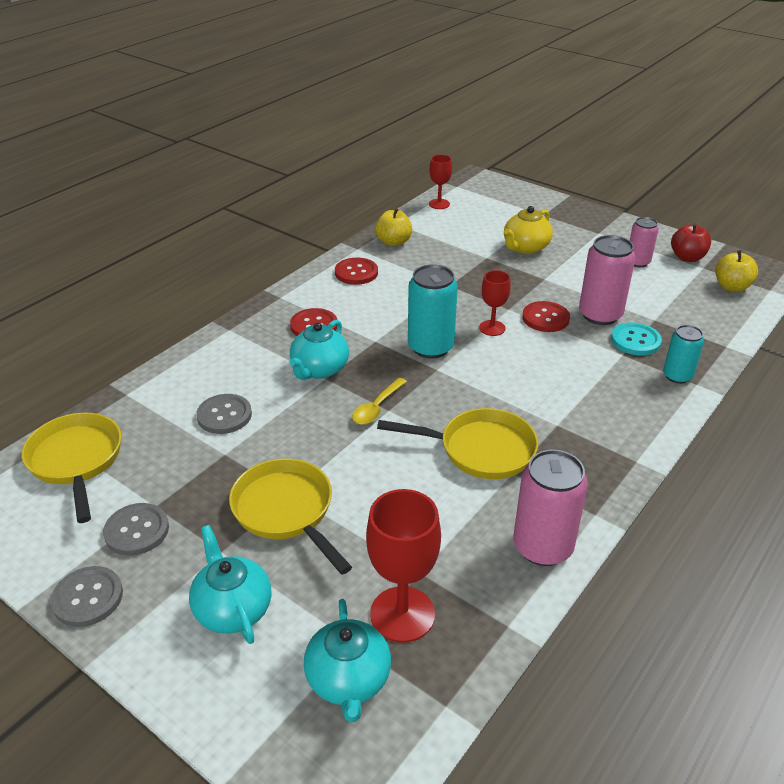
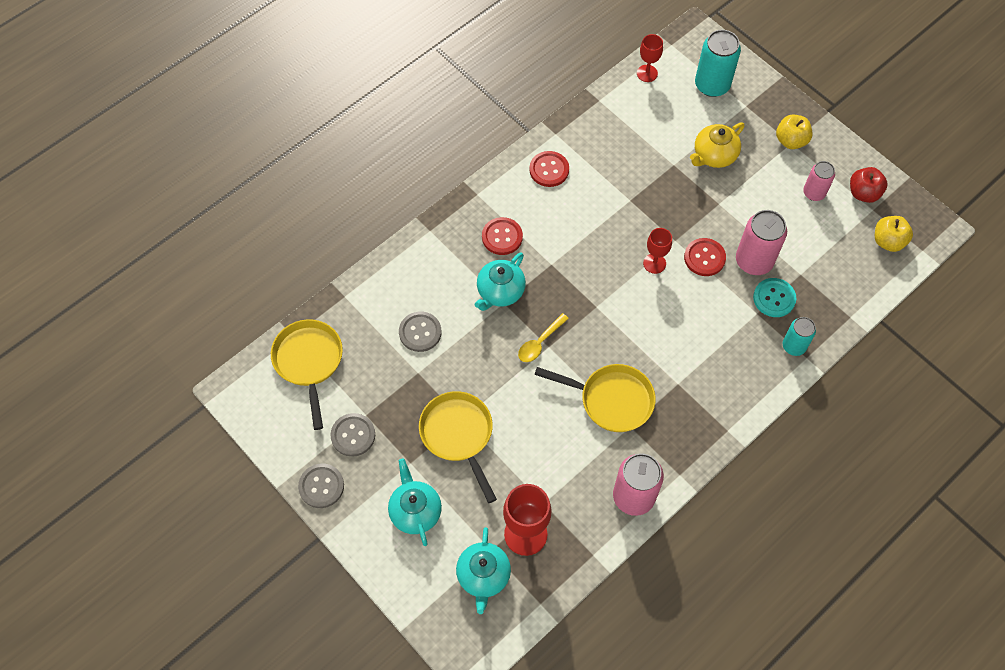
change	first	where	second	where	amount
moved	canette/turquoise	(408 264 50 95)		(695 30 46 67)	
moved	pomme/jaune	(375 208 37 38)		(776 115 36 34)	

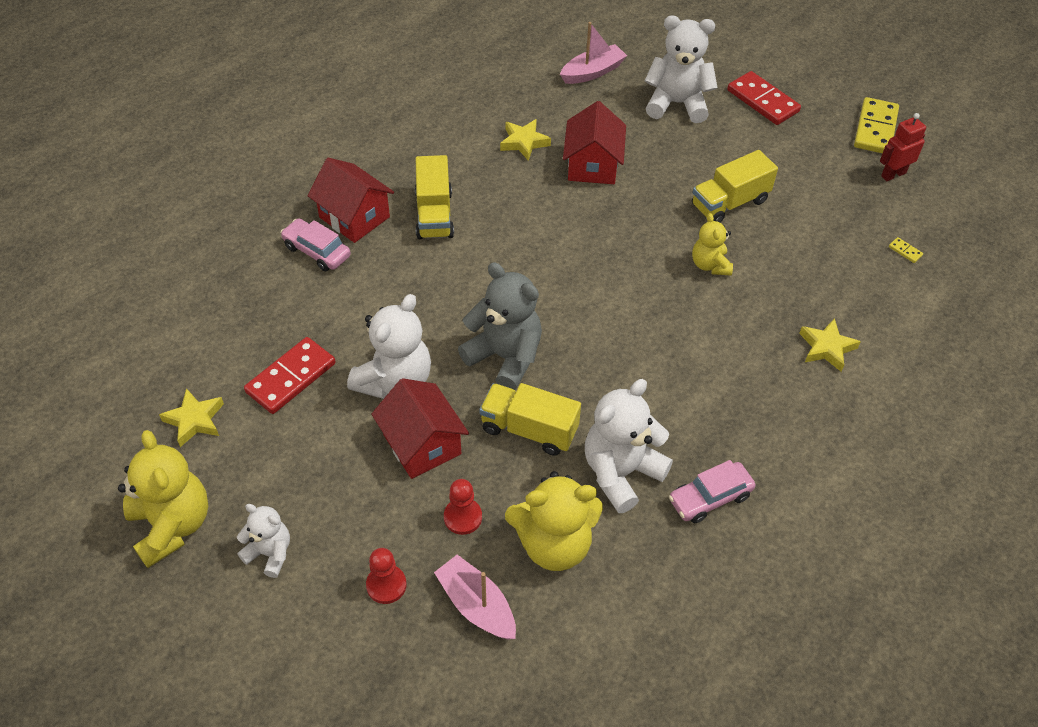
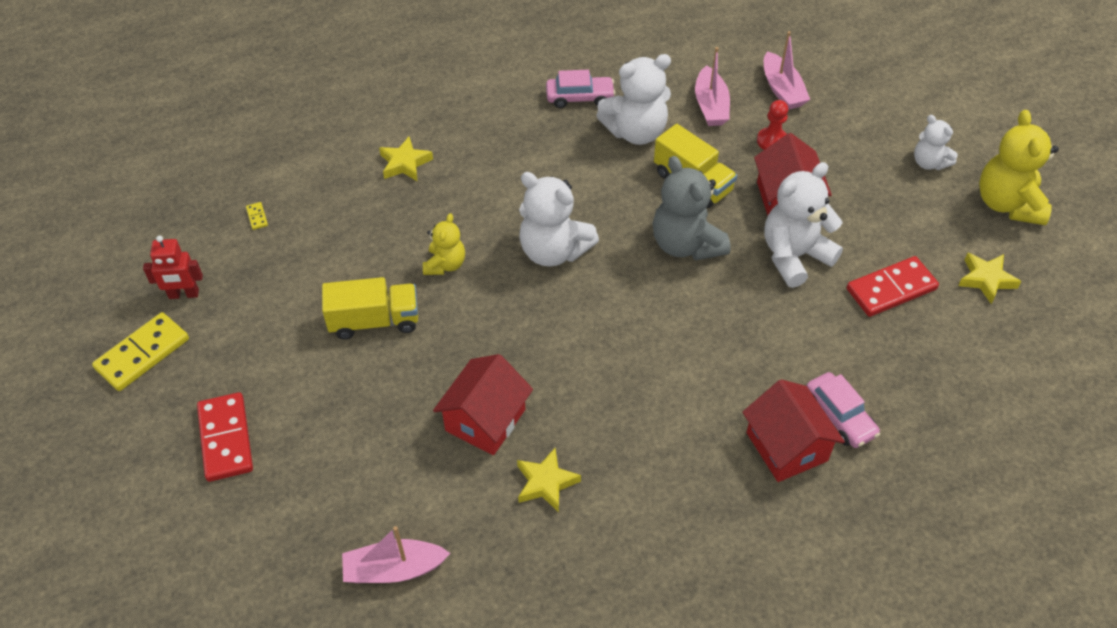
change	first	where	second	where	amount
moved	ours en peluche/blanc	(645 16 73 107)		(519 172 80 94)	
replaced	ours en peluche/jaune	(505 471 98 100)	bateau/rose	(695 47 35 79)	
removed	pion/rouge	(366 548 41 56)			
removed	camion/jaune	(415 155 39 84)			

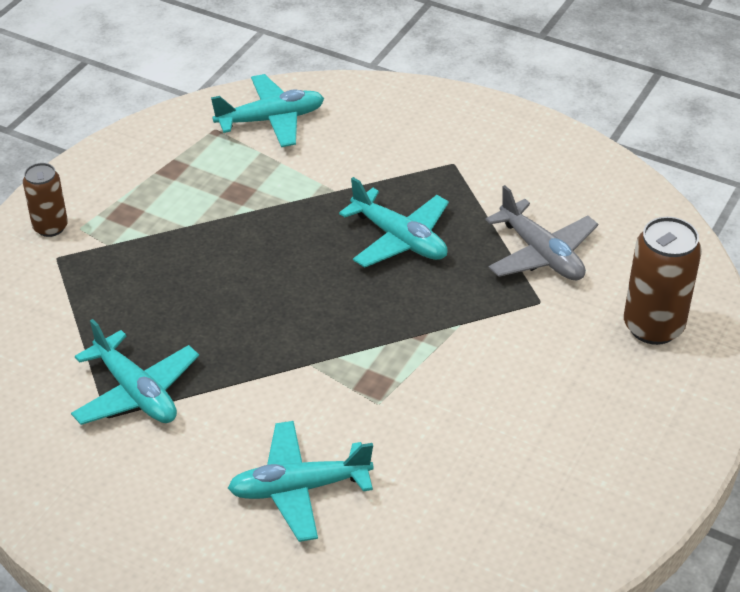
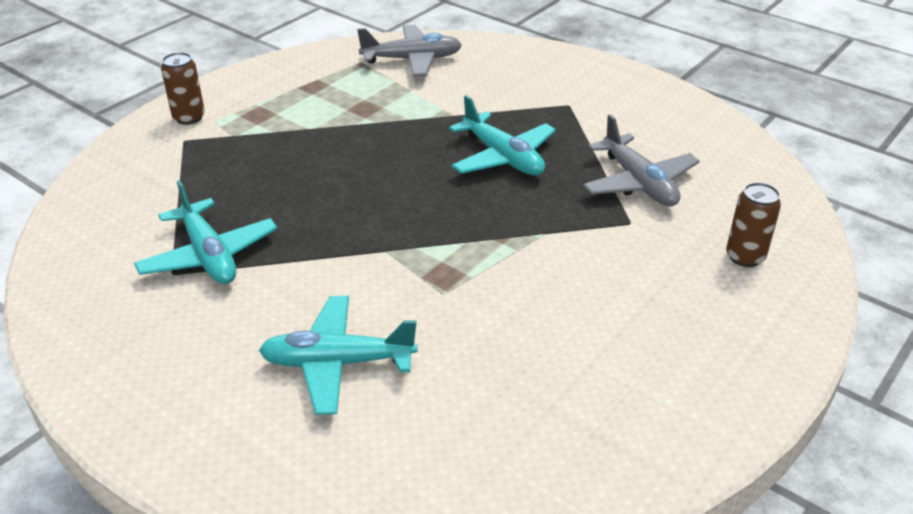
change	first	where	second	where	amount
recoloured	avion/turquoise	(211 74 113 73)	avion/gris	(357 25 105 51)	
resized	canette/marron	(624 217 78 128)		(726 182 55 85)	x0.61

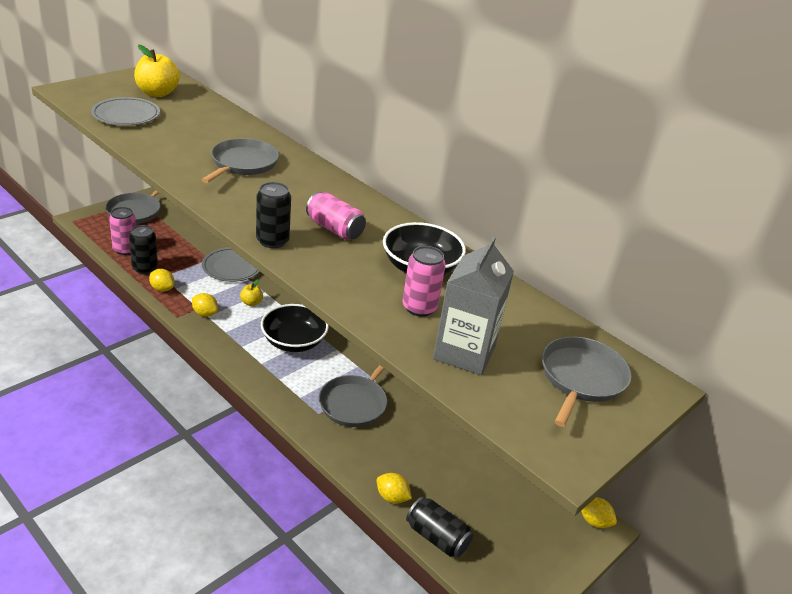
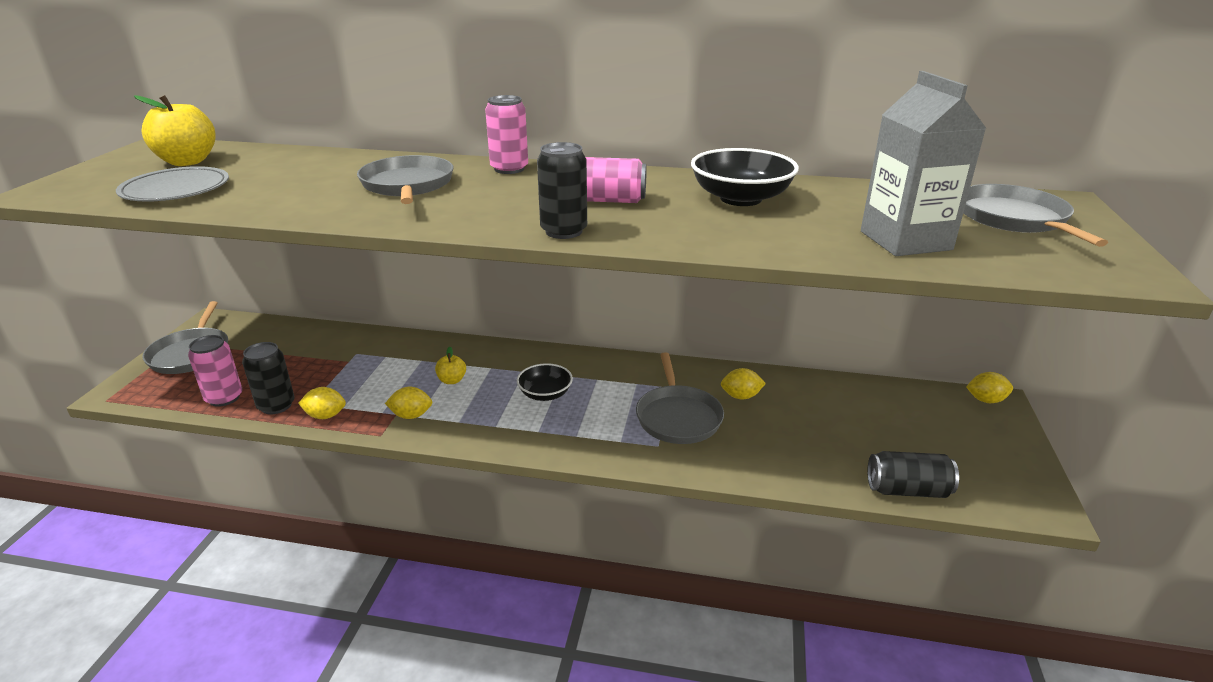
change	first	where	second	where	amount
moved	canette/rose	(403 246 43 71)		(485 95 43 79)	
resized	bol/noir	(261 304 68 48)		(517 363 56 38)	x0.63
moved	citron/jaune	(377 473 35 31)		(721 368 45 31)	
removed	assiette/gris	(202 247 58 35)			

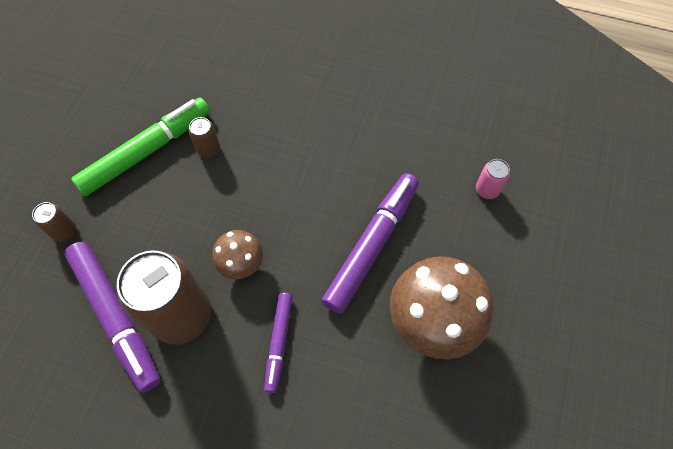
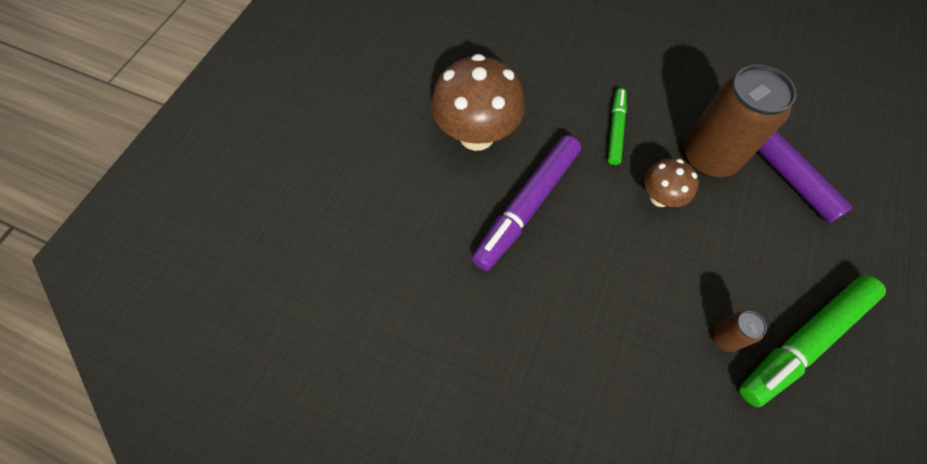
change	first	where	second	where	amount
recoloured	feutre/violet	(264 293 29 100)	feutre/vert	(608 88 19 77)	
removed	canette/marron	(32 202 44 40)			
removed	canette/rose	(476 159 34 40)			

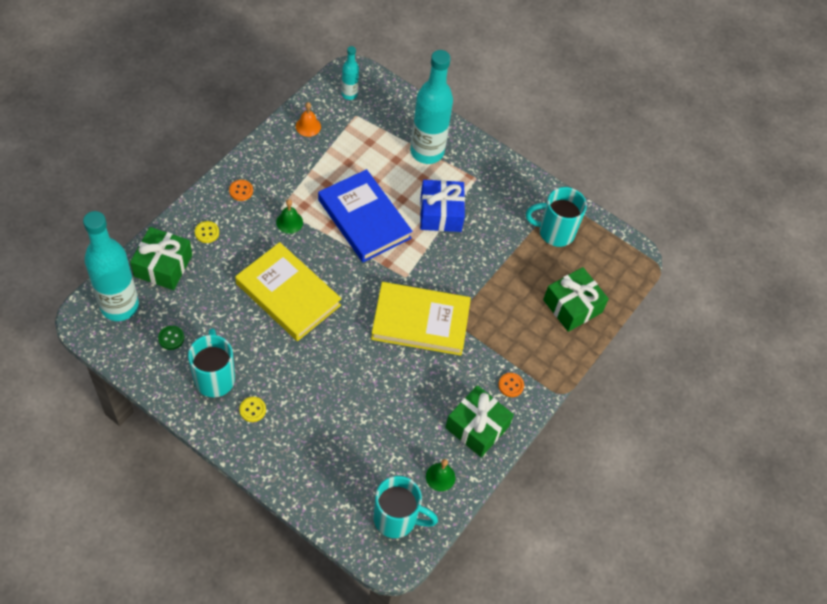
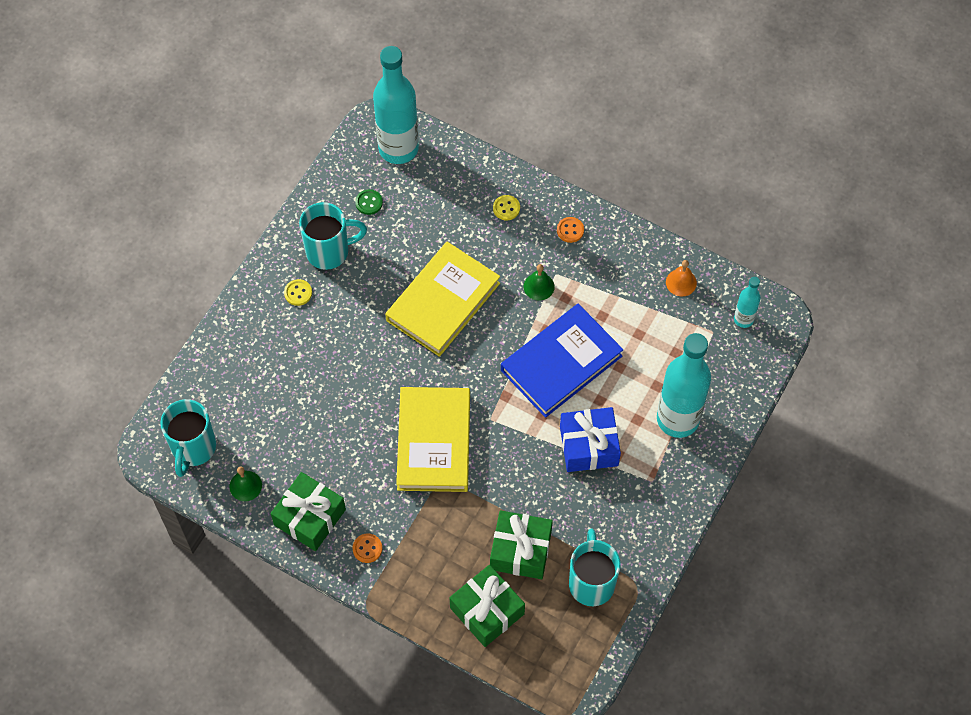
change	first	where	second	where	amount
moved	cadeau/vert	(130 227 62 63)		(490 510 63 69)	

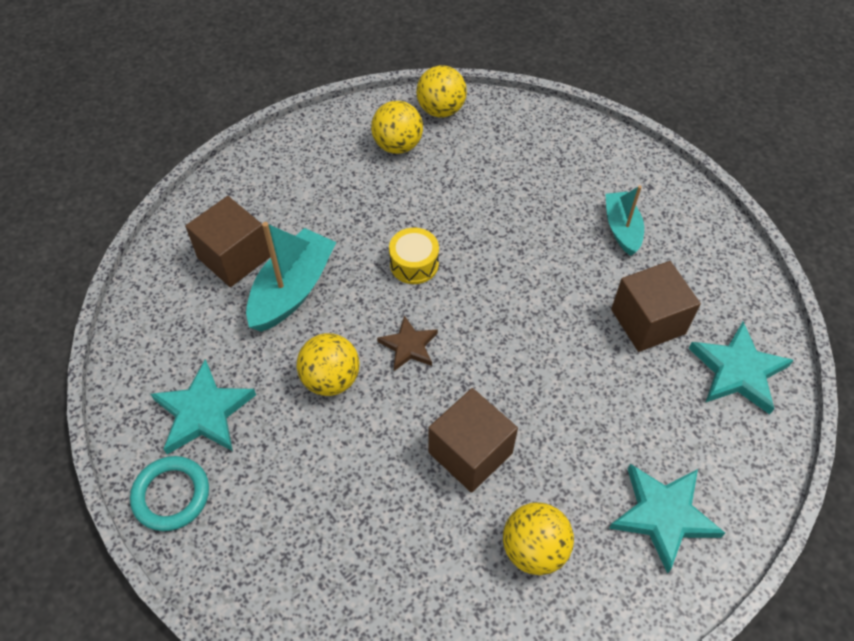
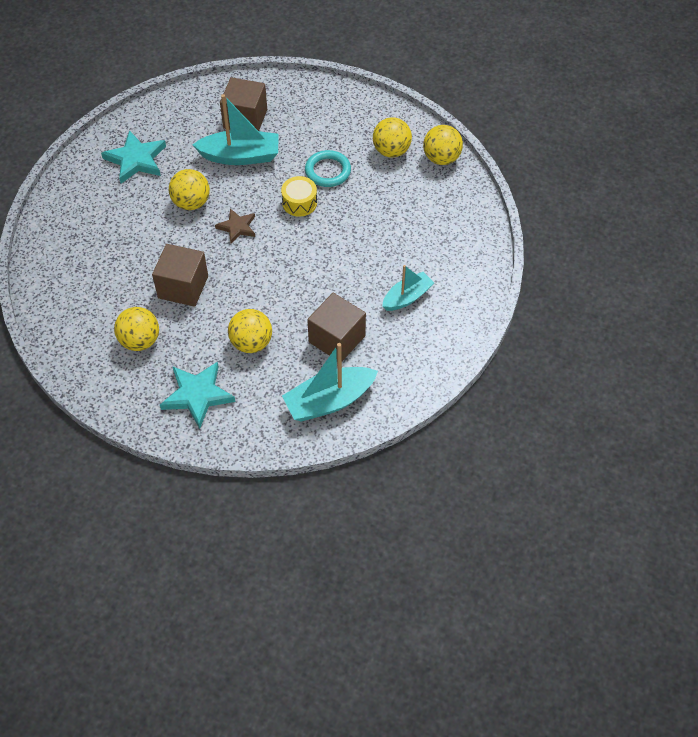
change	first	where	second	where	amount
added			balle/jaune	(228 309 44 44)	
replaced	étoile/turquoise	(688 321 106 94)	bateau/turquoise	(282 343 96 79)	
moved	anneau/turquoise	(130 456 79 75)		(305 150 46 37)	

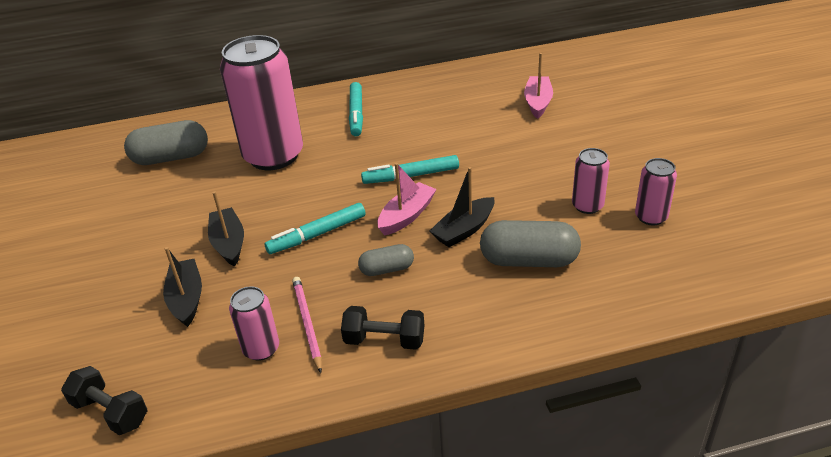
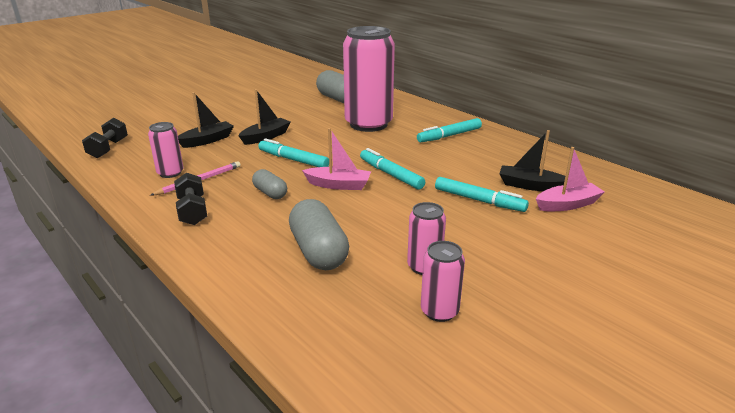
change	first	where	second	where	amount
added			feutre/turquoise	(435 177 94 35)	
moved	bateau/noir	(430 167 65 80)		(499 130 66 61)	

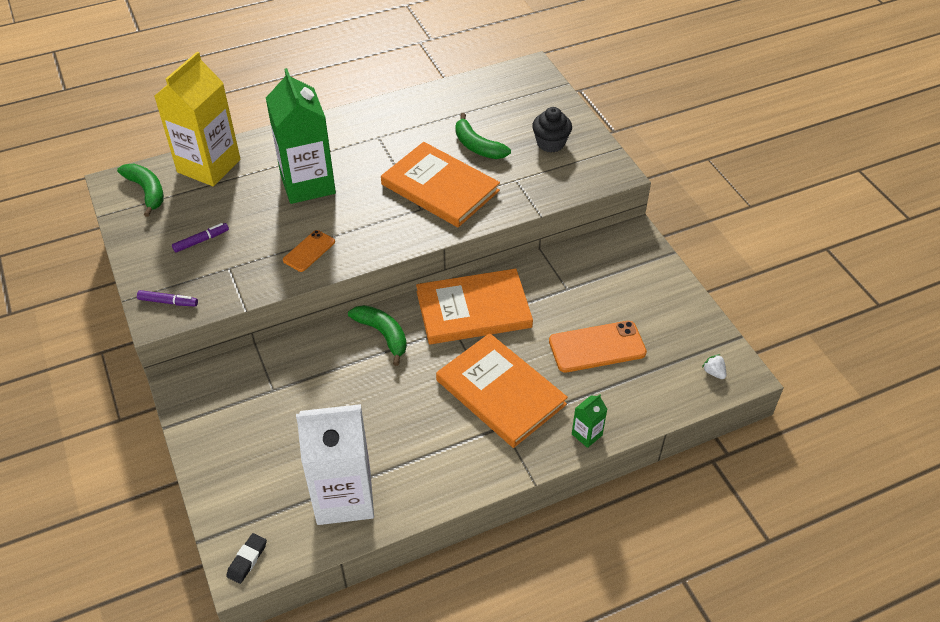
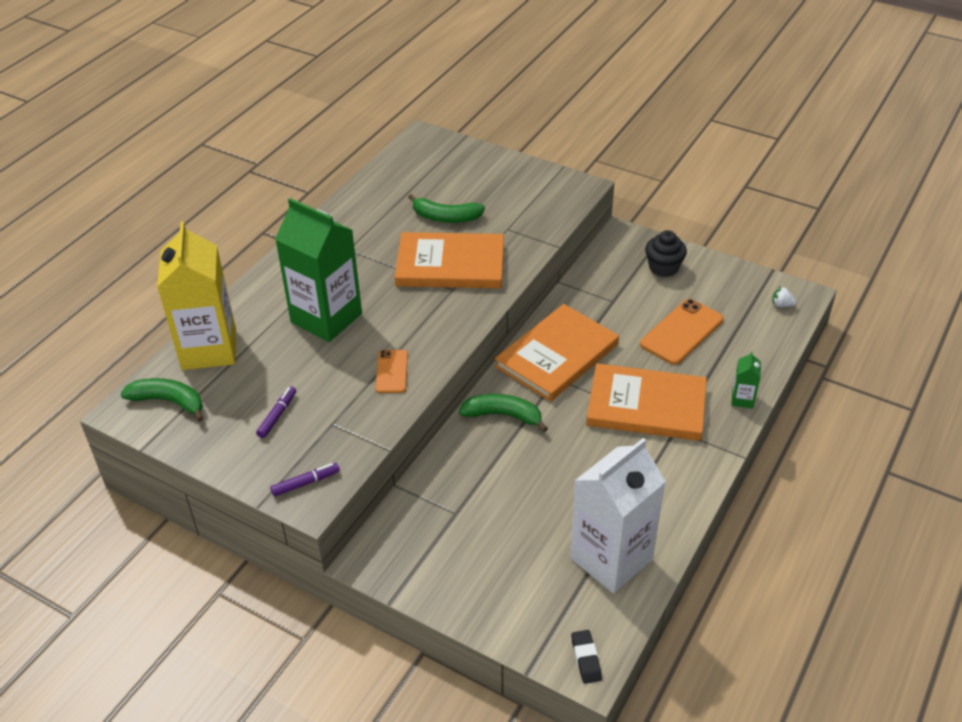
change	first	where	second	where	amount
moved	muffin/noir	(532 107 40 45)		(645 230 42 47)	

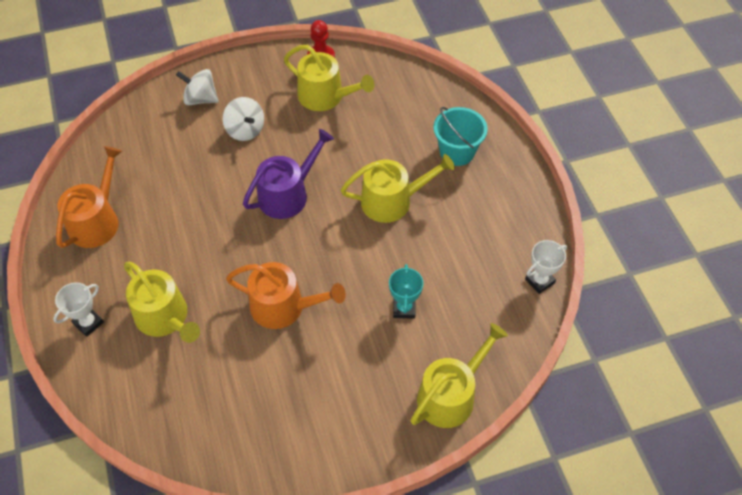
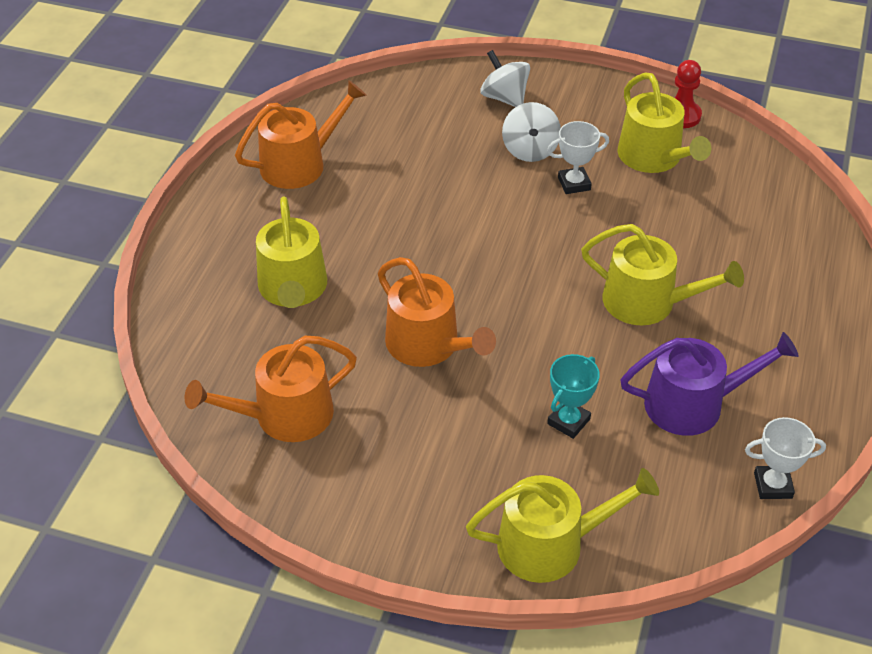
change	first	where	second	where	amount
added			arrosoir/orange	(185 336 172 106)	
moved	trophée/blanc	(53 283 51 54)		(547 121 62 73)	
moved	arrosoir/violet	(243 129 91 90)		(620 332 179 104)	
removed	seau/turquoise	(434 107 54 59)			

